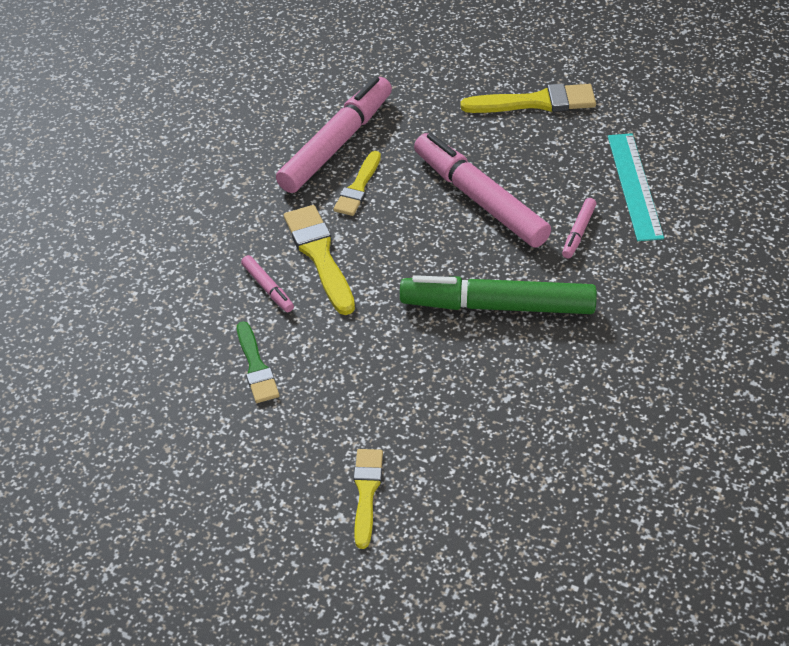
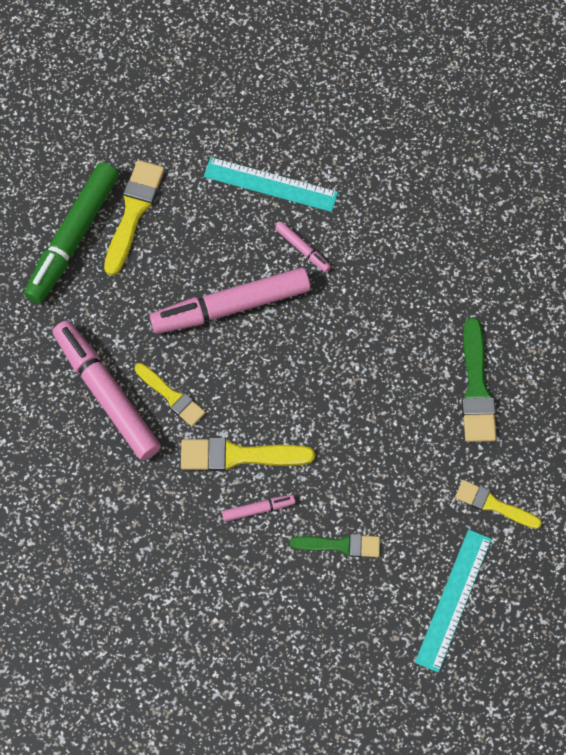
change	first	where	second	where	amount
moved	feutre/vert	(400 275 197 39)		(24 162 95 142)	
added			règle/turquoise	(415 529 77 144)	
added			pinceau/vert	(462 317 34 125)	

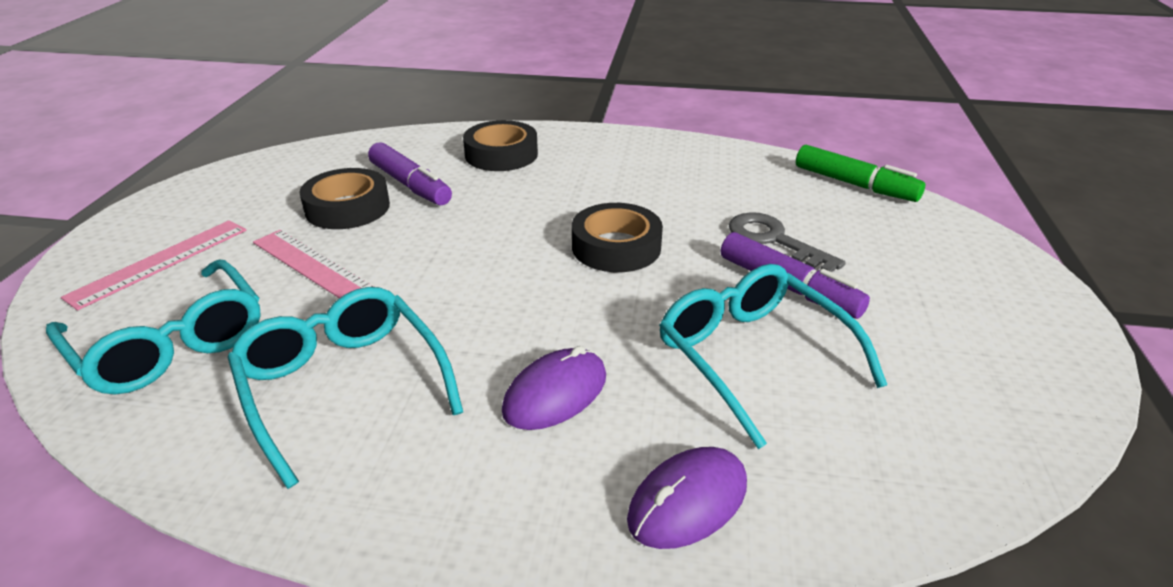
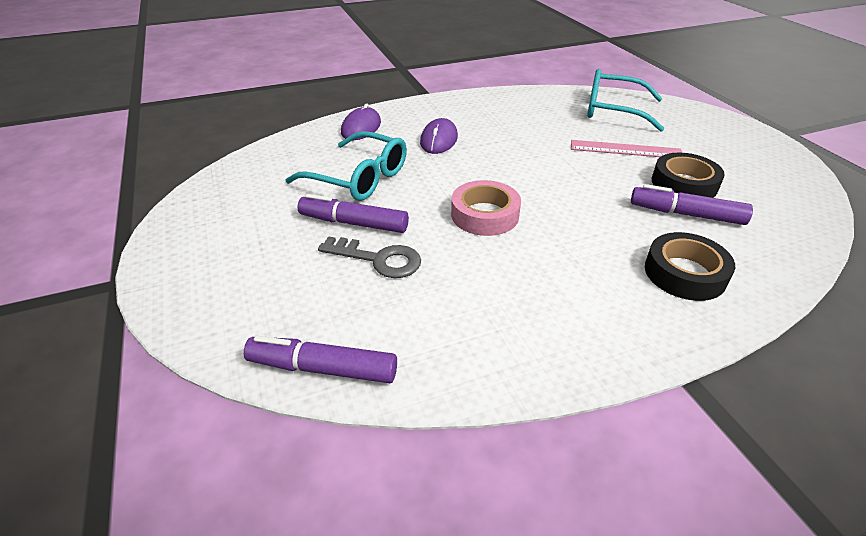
change	first	where	second	where	amount
recoloured	feutre/vert	(796 145 129 57)	feutre/violet	(244 336 153 47)	
recoloured	ruban adhésif/noir	(572 203 91 69)	ruban adhésif/rose	(451 180 70 56)	
removed	règle/rose	(61 220 186 90)			
removed	lunettes/turquoise	(227 287 236 202)			

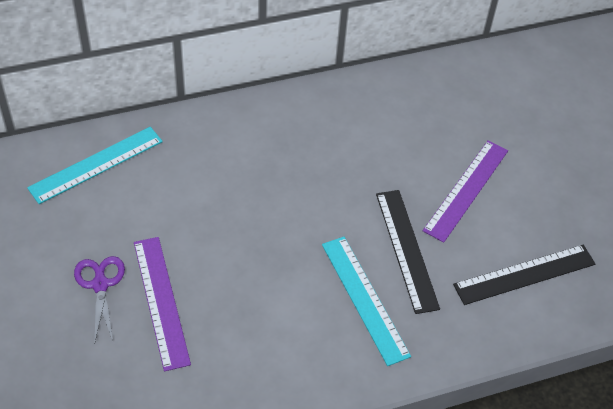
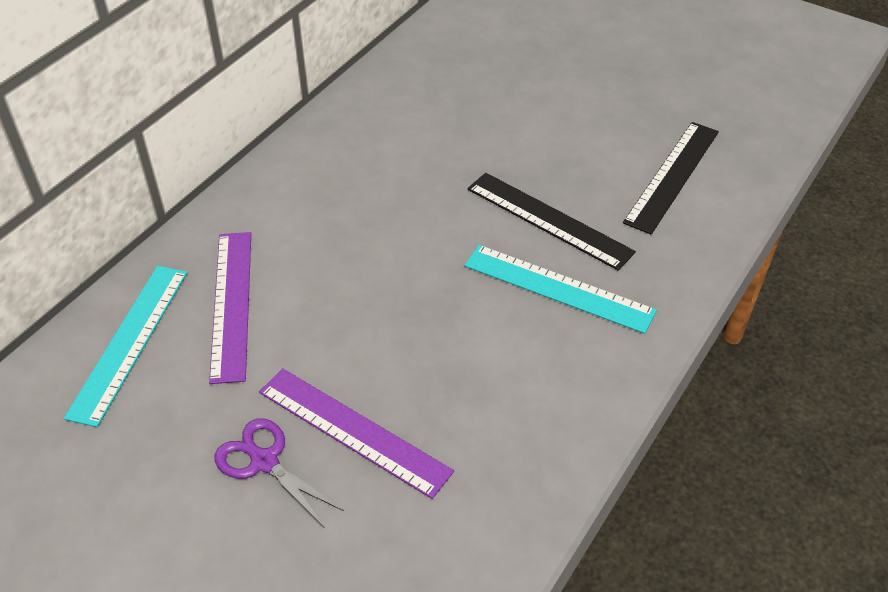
change	first	where	second	where	amount
moved	règle/violet	(423 140 85 103)		(209 232 42 152)	

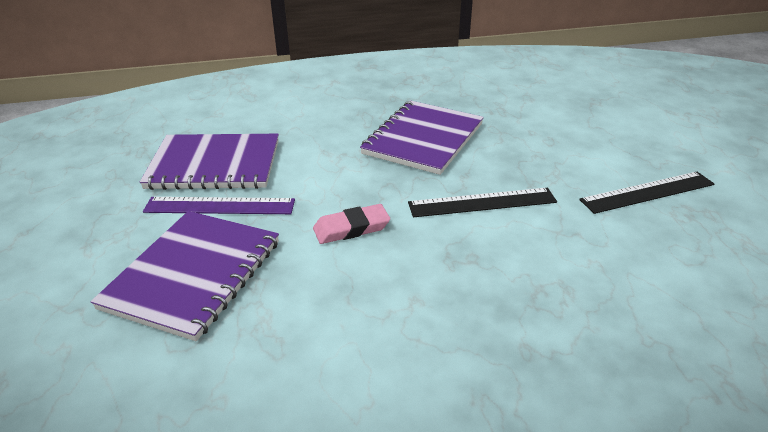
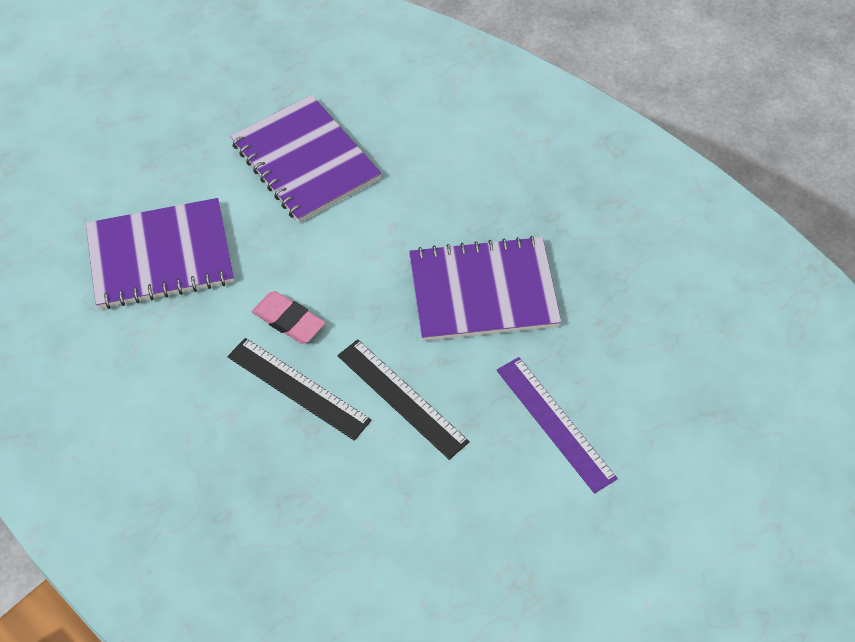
change	first	where	second	where	amount
moved	règle/noir	(579 172 135 42)		(228 338 144 103)	
moved	règle/violet	(143 197 152 17)		(497 357 121 137)	

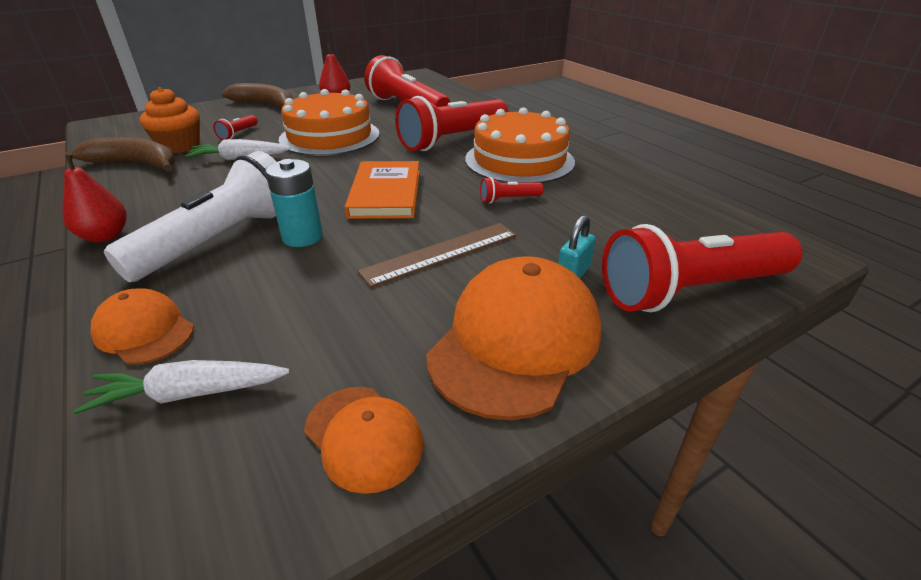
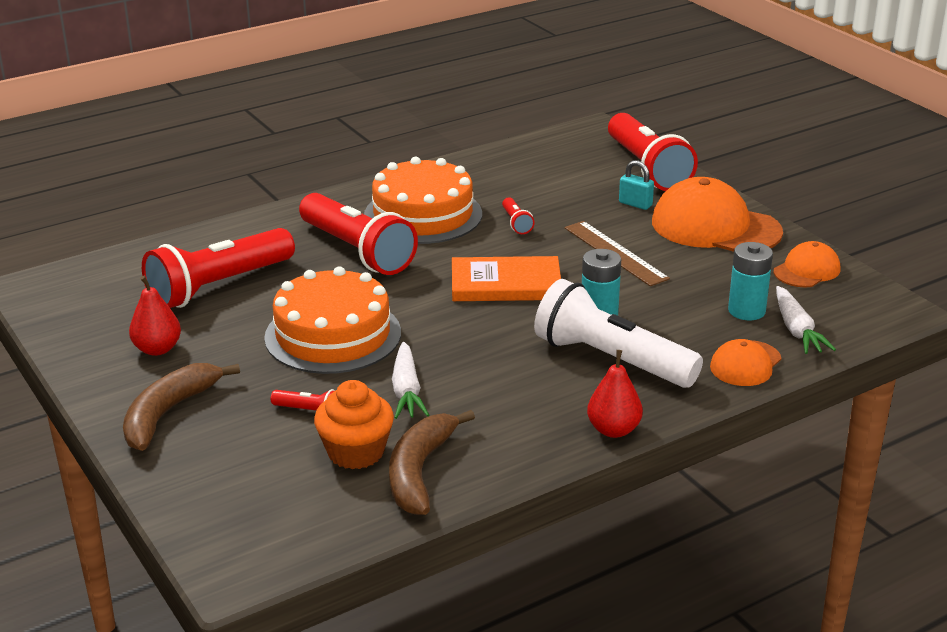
change	first	where	second	where	amount
added			pile/turquoise	(728 242 45 78)	

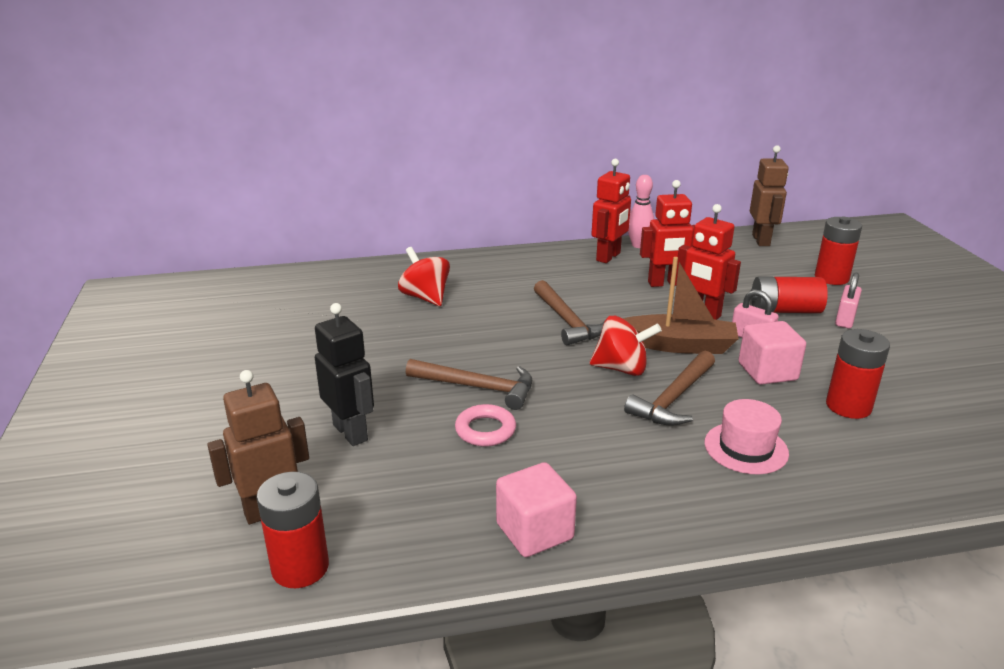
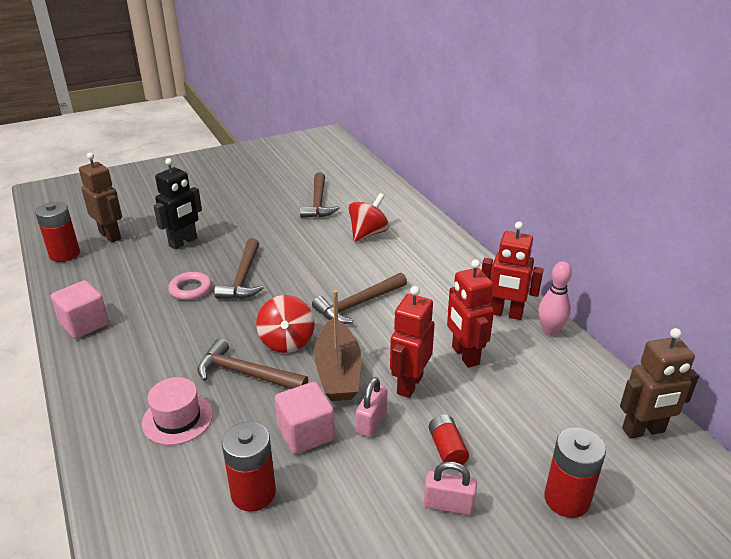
change	first	where	second	where	amount
added			marteau/marron	(300 172 40 46)	
resized	pile/rouge	(751 276 77 37)		(429 415 40 50)	x0.63

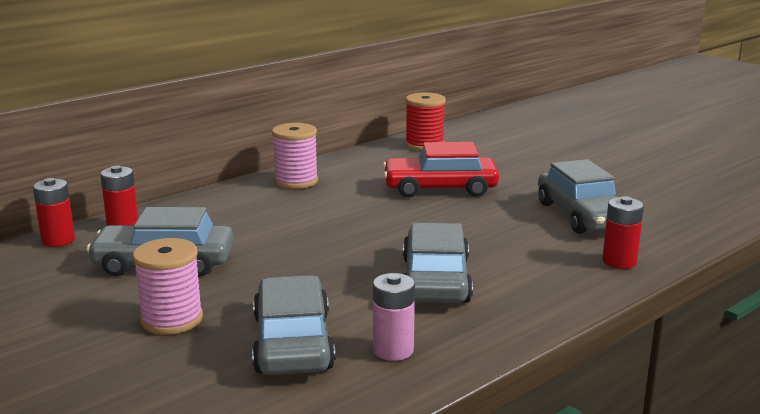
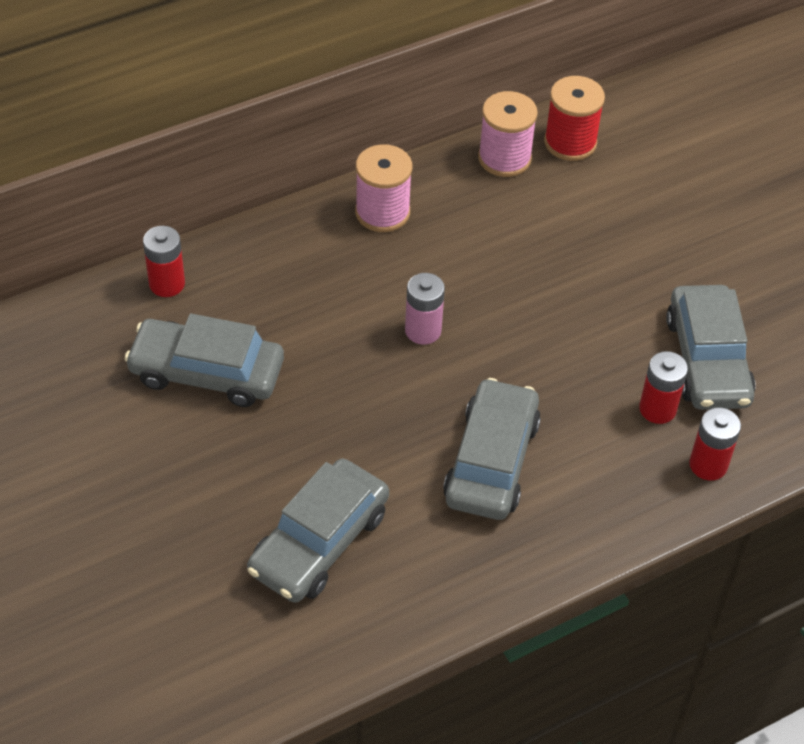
change	first	where	second	where	amount
turned	voiture/gris	(252 275 83 100)		(247 459 142 144)	150 degrees counterclockwise
moved	pile/rose	(373 273 42 88)		(405 273 40 72)	
moved	bobine/rose	(133 238 70 97)		(478 91 60 86)	
moved	pile/rouge	(33 178 42 69)		(639 351 49 73)	
removed	voiture/rouge	(383 142 116 56)			

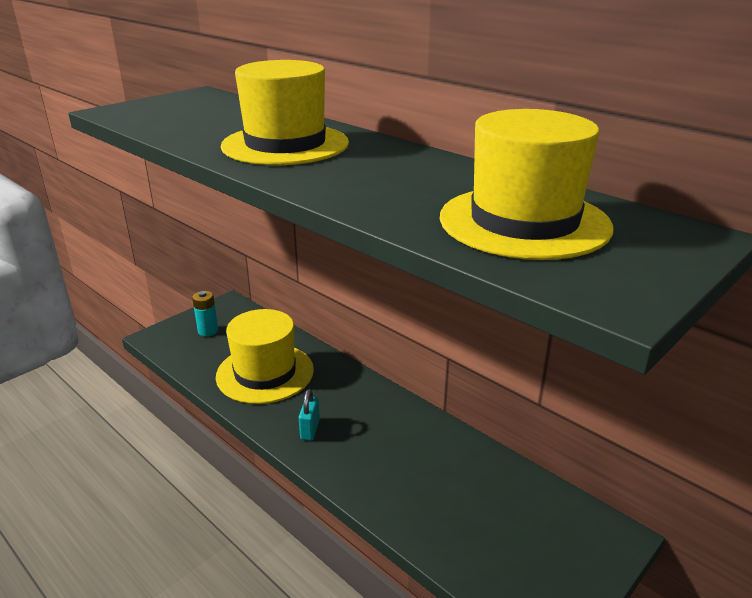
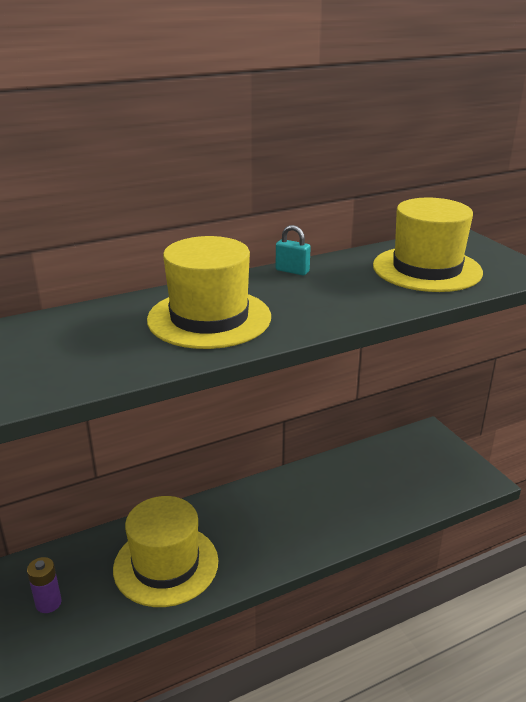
change	first	where	second	where	amount
recoloured	pile/turquoise	(192 291 26 45)	pile/violet	(27 557 35 56)	
moved	cadenas/turquoise	(299 389 21 51)		(276 225 35 50)	

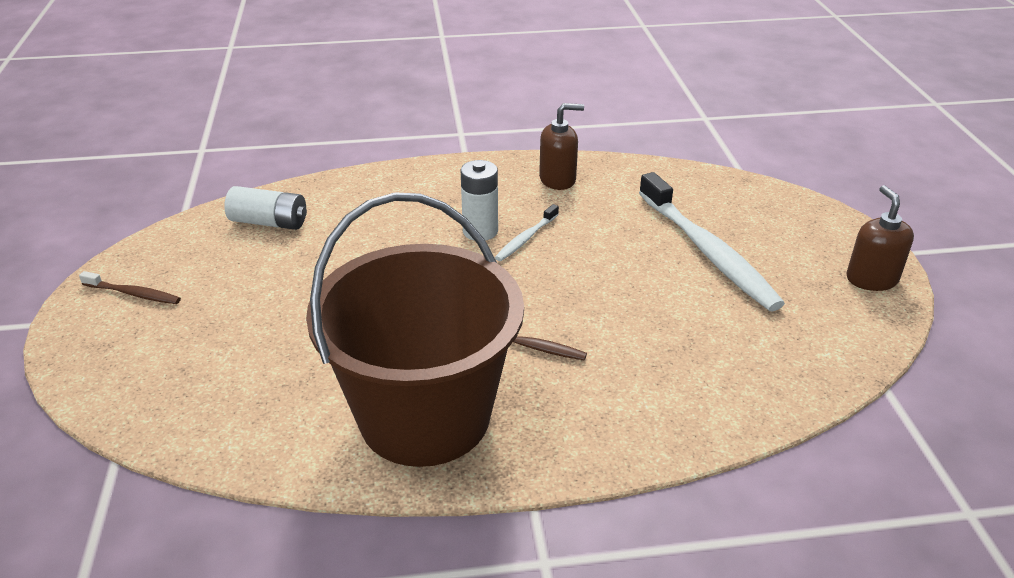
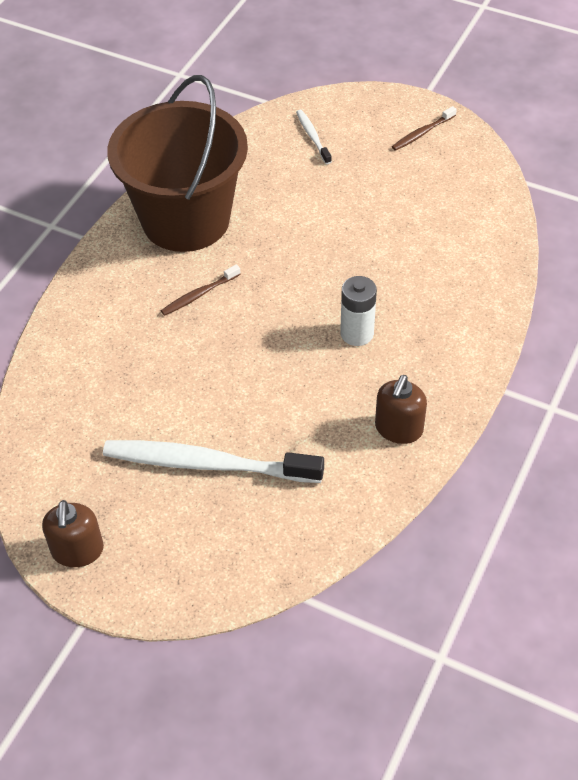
change	first	where	second	where	amount
turned	distributeur de savon/marron	(847 185 67 106)		(42 500 62 67)	60 degrees clockwise
moved	brosse à dents/blanc	(495 204 64 57)		(296 110 36 54)	
removed	pile/blanc	(224 186 83 44)			

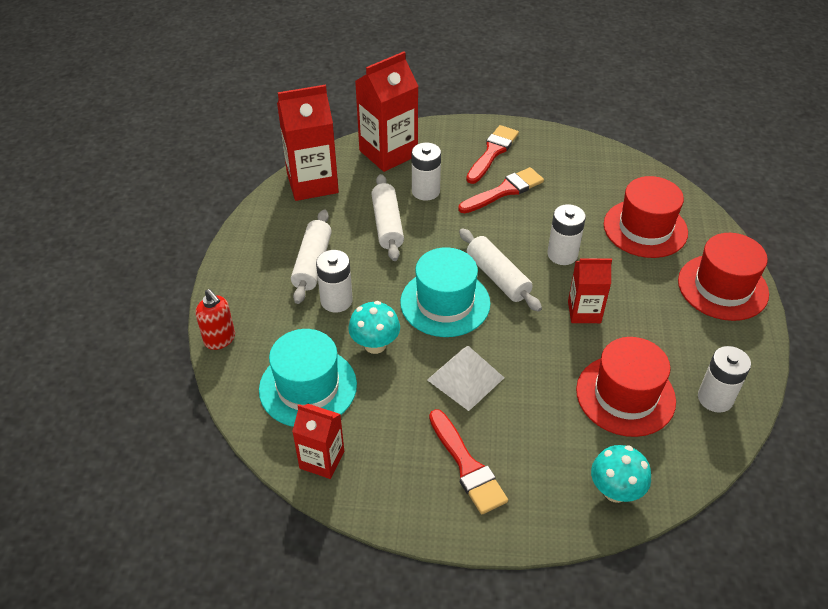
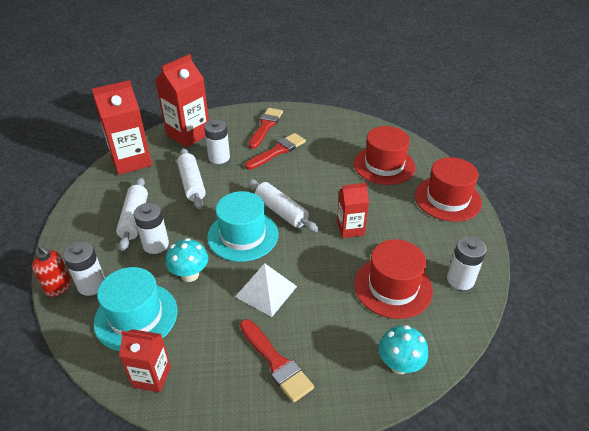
change	first	where	second	where	amount
moved	pile/blanc	(547 204 39 61)		(63 242 42 54)	

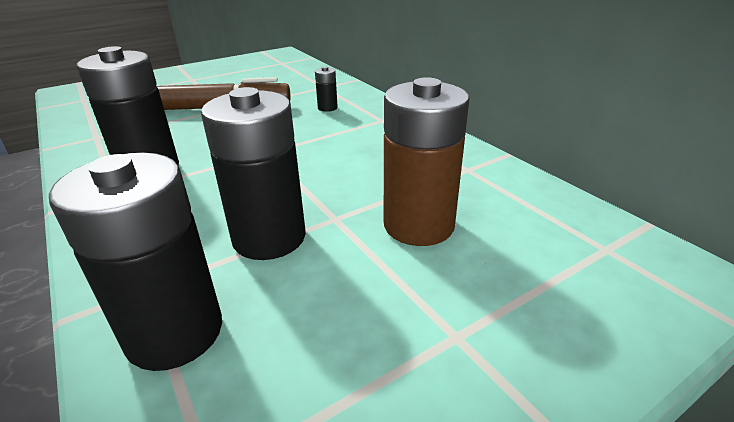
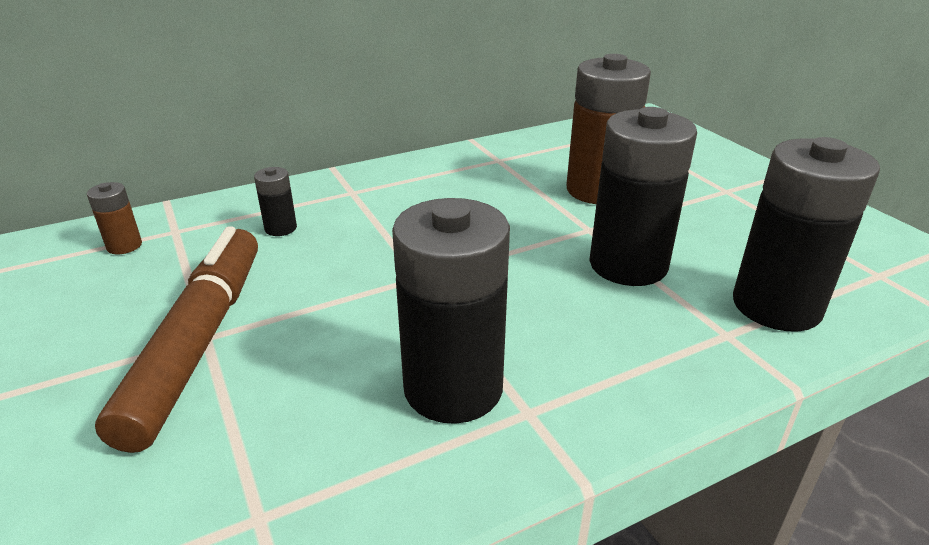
change	first	where	second	where	amount
added			pile/marron	(87 182 55 72)	

